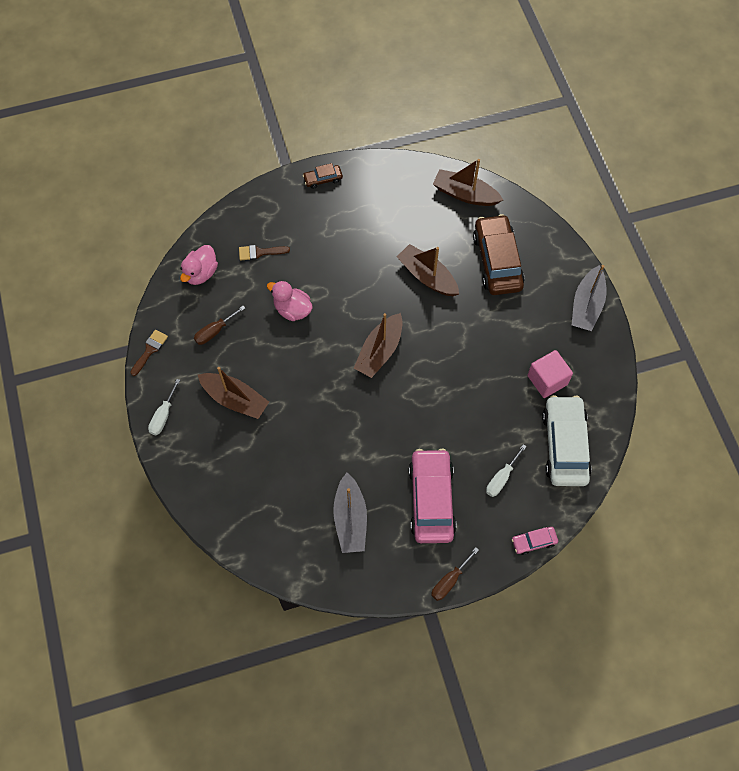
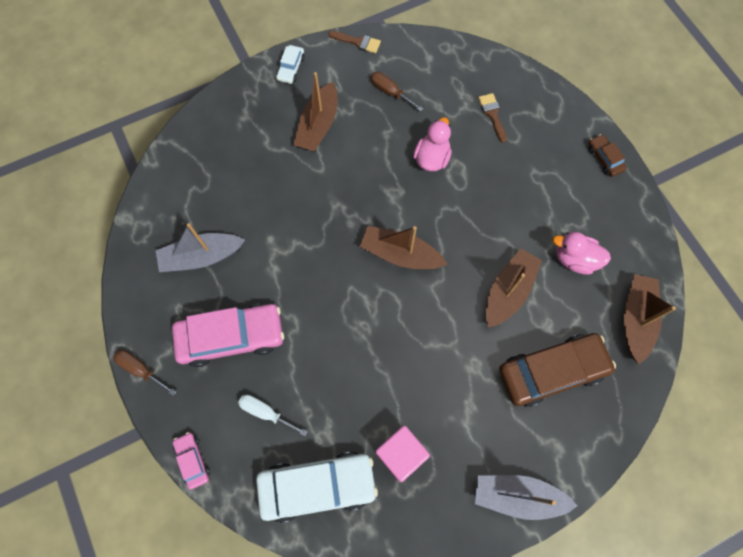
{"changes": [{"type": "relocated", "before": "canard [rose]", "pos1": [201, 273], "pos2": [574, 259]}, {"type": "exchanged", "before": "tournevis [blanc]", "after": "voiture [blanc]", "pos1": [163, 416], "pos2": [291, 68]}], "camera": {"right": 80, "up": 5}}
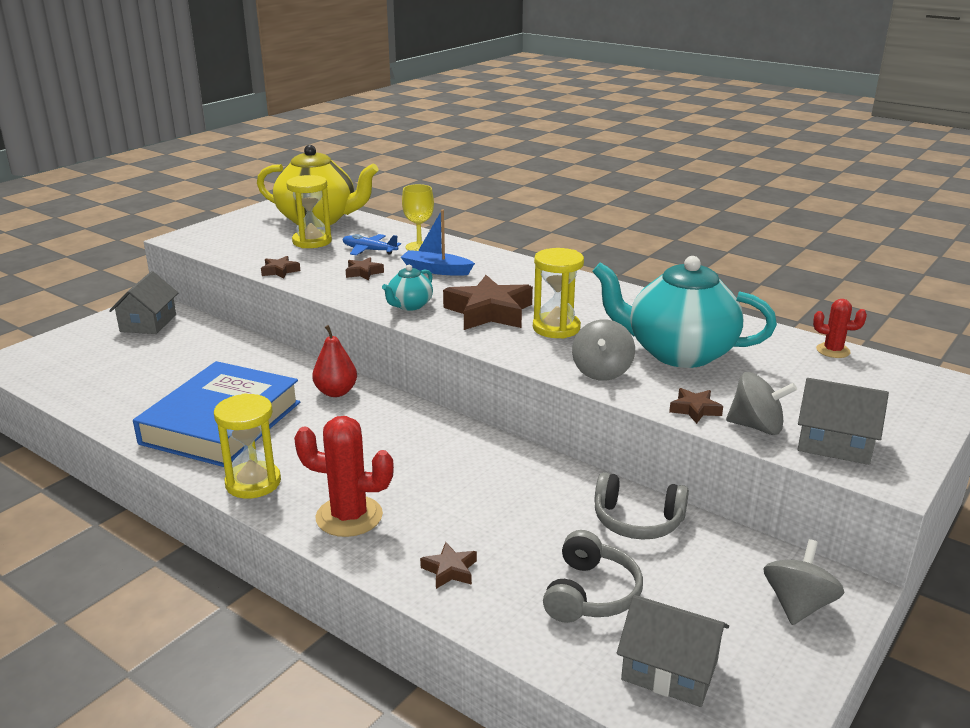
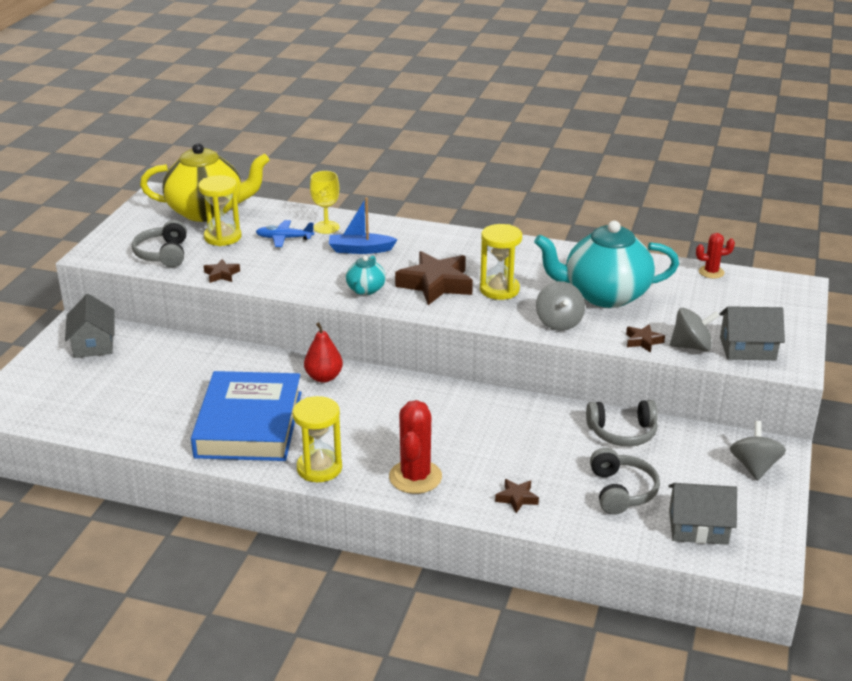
{"changes": [{"type": "missing", "before": "étoile [marron]", "pos1": [363, 272]}, {"type": "spun", "before": "cactus [rouge]", "pos1": [349, 516], "pos2": [415, 477], "turn": -75}, {"type": "appeared", "after": "casque audio [gris]", "pos2": [163, 254]}], "camera": {"right": -20, "up": 5}}
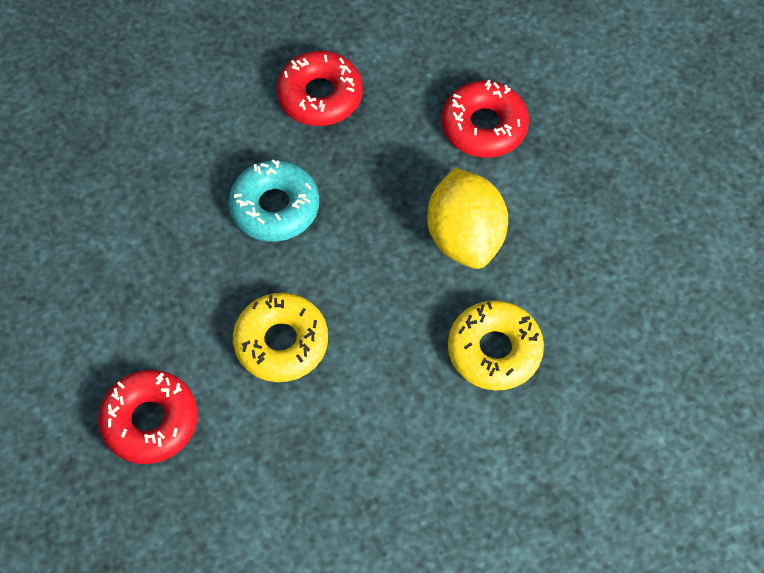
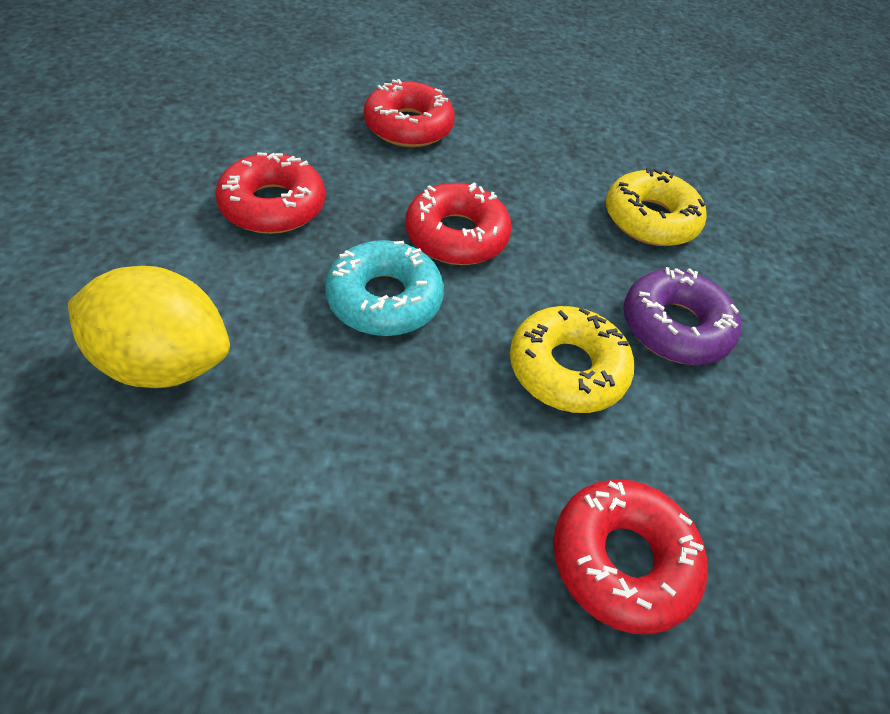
{"changes": [{"type": "relocated", "before": "citron [jaune]", "pos1": [465, 237], "pos2": [165, 362]}, {"type": "appeared", "after": "beignet [rouge]", "pos2": [456, 235]}, {"type": "appeared", "after": "beignet [violet]", "pos2": [674, 327]}], "camera": {"right": -70, "up": -10}}
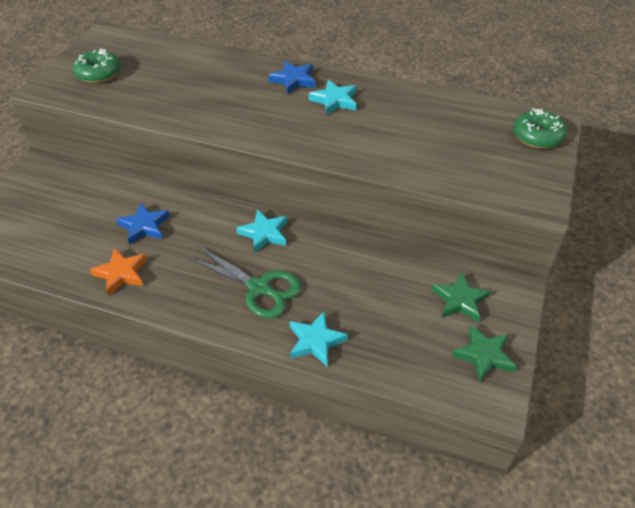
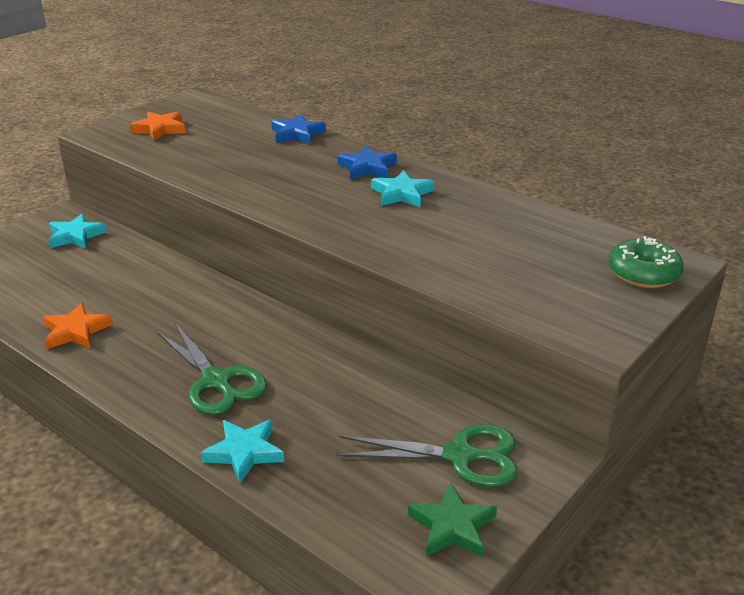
{"changes": [{"type": "exchanged", "before": "beignet [vert]", "after": "étoile [orange]", "pos1": [99, 73], "pos2": [160, 129]}, {"type": "relocated", "before": "étoile [bleu]", "pos1": [144, 226], "pos2": [297, 134]}, {"type": "relocated", "before": "étoile [turquoise]", "pos1": [264, 233], "pos2": [75, 236]}, {"type": "exchanged", "before": "étoile [vert]", "after": "ciseaux [vert]", "pos1": [460, 300], "pos2": [459, 456]}], "camera": {"right": 20, "up": -15}}
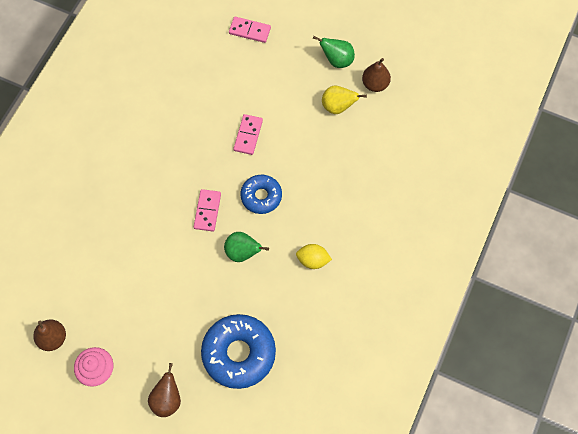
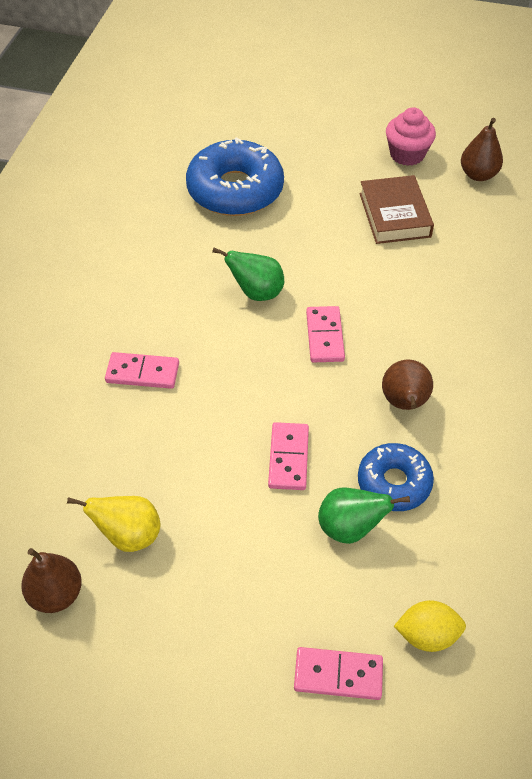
{"changes": [{"type": "relocated", "before": "poire [vert]", "pos1": [337, 60], "pos2": [350, 528]}, {"type": "relocated", "before": "beignet [bleu]", "pos1": [261, 196], "pos2": [394, 483]}, {"type": "relocated", "before": "citron [jaune]", "pos1": [313, 260], "pos2": [427, 635]}, {"type": "relocated", "before": "poire [marron]", "pos1": [167, 399], "pos2": [404, 403]}, {"type": "appeared", "after": "livre [marron]", "pos2": [394, 215]}, {"type": "appeared", "after": "domino [rose]", "pos2": [142, 372]}], "camera": {"right": 170, "up": -15}}
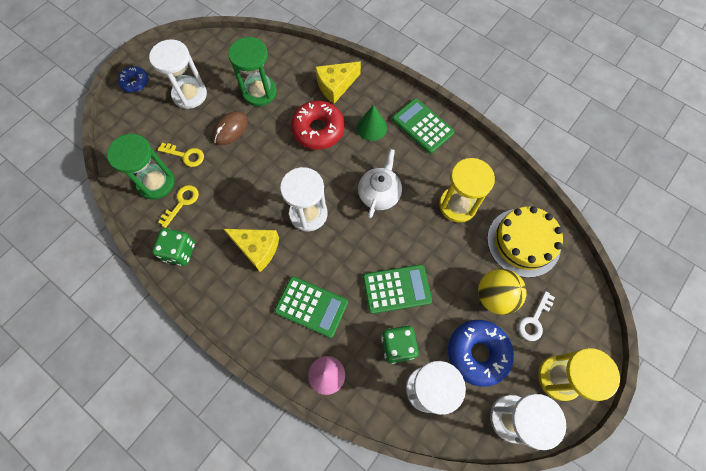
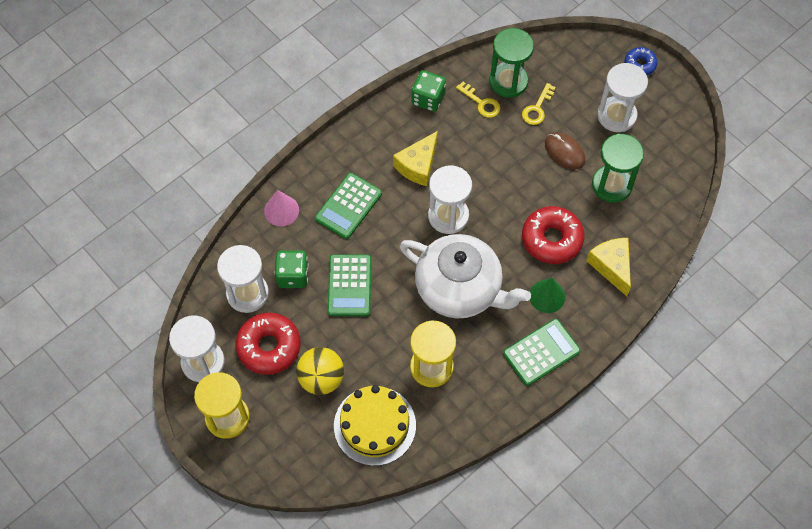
{"changes": [{"type": "size", "before": "théière [blanc]", "pos1": [379, 194], "pos2": [460, 289], "scale": 1.78}, {"type": "missing", "before": "clé [blanc]", "pos1": [534, 320]}, {"type": "colour", "before": "beignet [bleu]", "after": "beignet [rouge]", "pos1": [477, 353], "pos2": [269, 347]}], "camera": {"right": 100, "up": -5}}
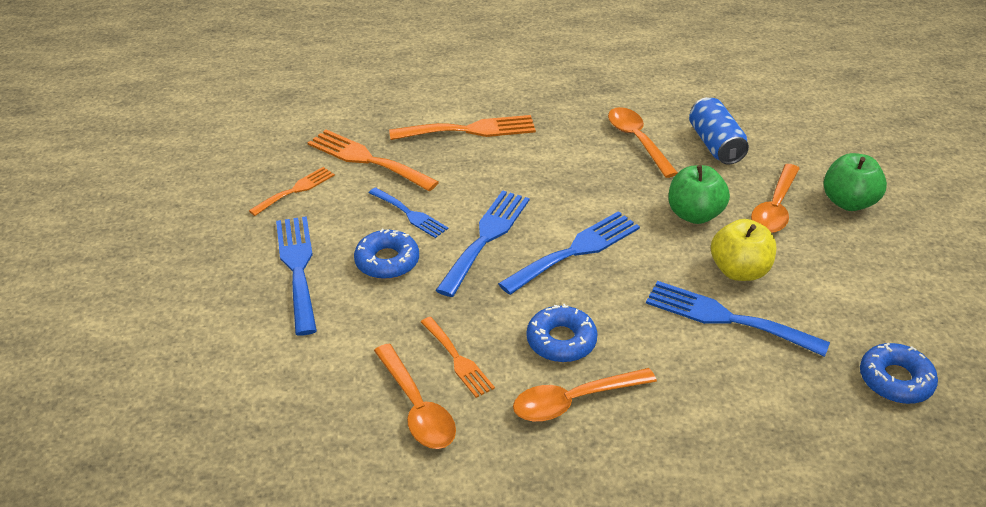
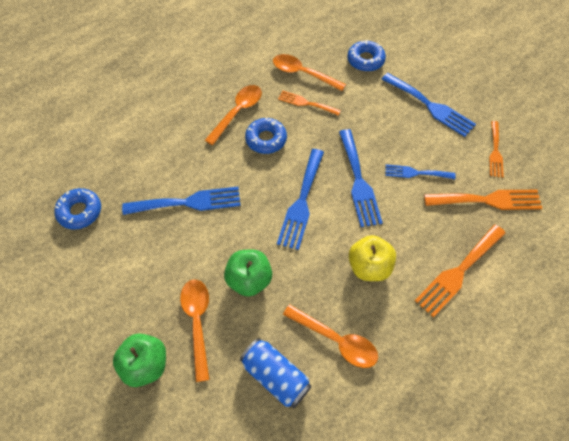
{"changes": [{"type": "relocated", "before": "pomme [jaune]", "pos1": [739, 271], "pos2": [369, 266]}, {"type": "relocated", "before": "beignet [bleu]", "pos1": [387, 261], "pos2": [365, 60]}], "camera": {"right": 145, "up": 20}}
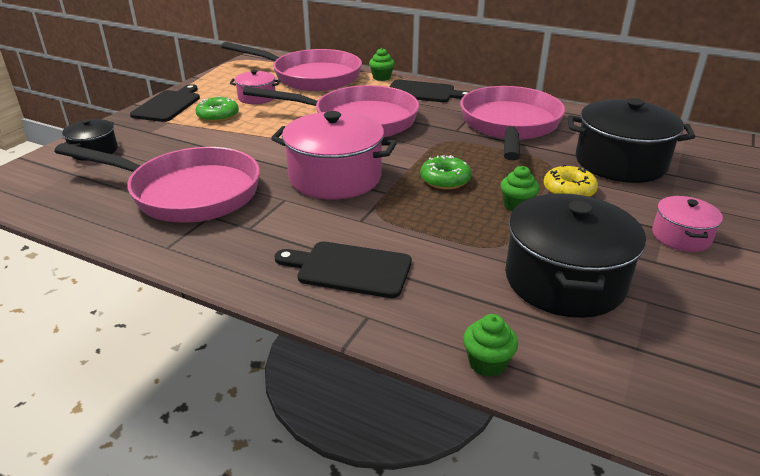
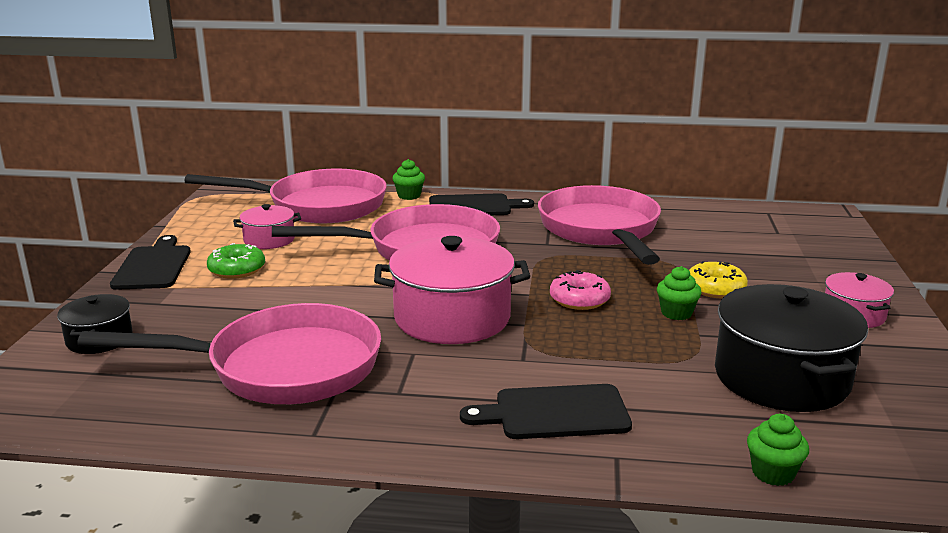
{"changes": [{"type": "missing", "before": "marmite [noir]", "pos1": [620, 162]}, {"type": "colour", "before": "beignet [vert]", "after": "beignet [rose]", "pos1": [445, 180], "pos2": [579, 299]}], "camera": {"right": -20, "up": -10}}
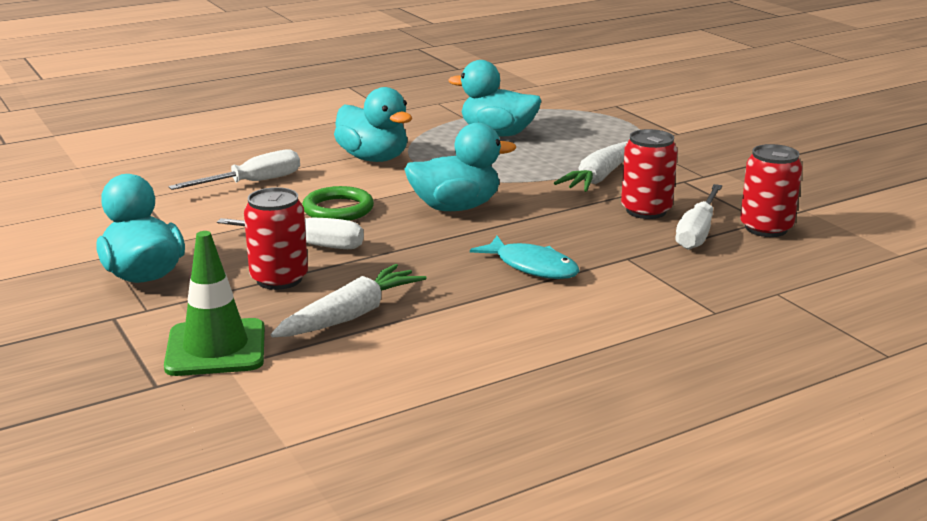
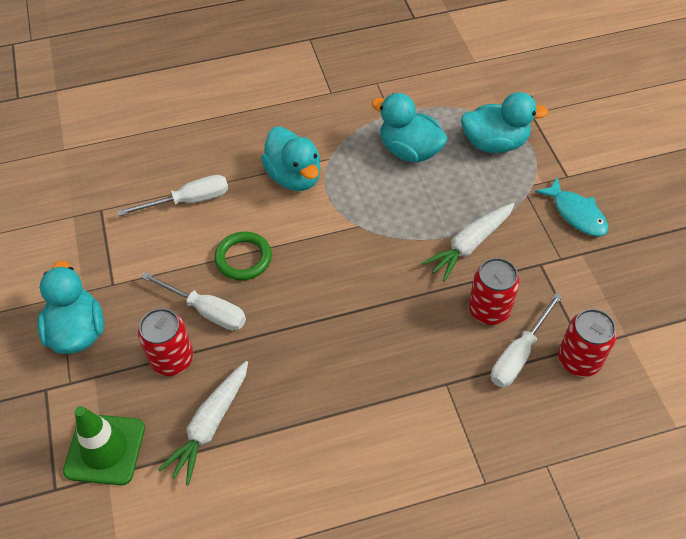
{"changes": [{"type": "relocated", "before": "canard [turquoise]", "pos1": [455, 207], "pos2": [495, 143]}, {"type": "relocated", "before": "poisson [turquoise]", "pos1": [532, 267], "pos2": [576, 214]}, {"type": "spun", "before": "carotte [blanc]", "pos1": [351, 316], "pos2": [210, 425], "turn": 150}], "camera": {"right": 15, "up": 30}}
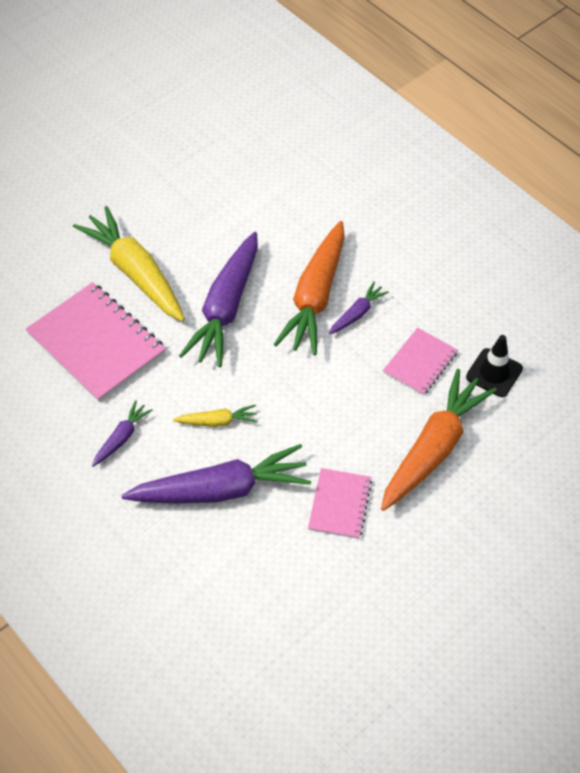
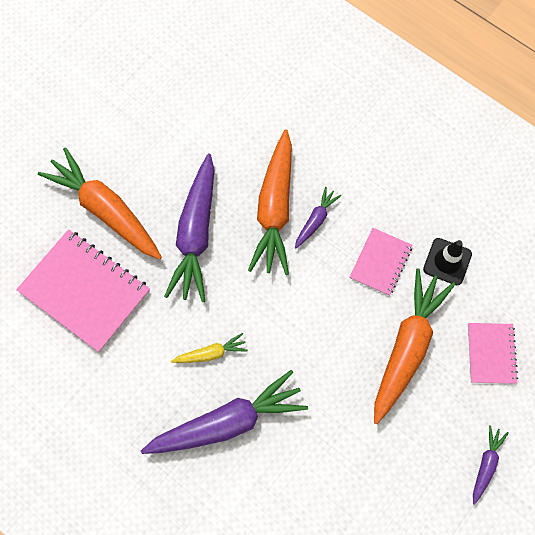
{"changes": [{"type": "colour", "before": "carotte [jaune]", "after": "carotte [orange]", "pos1": [135, 272], "pos2": [105, 210]}, {"type": "relocated", "before": "carotte [violet]", "pos1": [122, 437], "pos2": [486, 464]}, {"type": "relocated", "before": "carnet [rose]", "pos1": [339, 504], "pos2": [491, 353]}], "camera": {"right": -10, "up": 15}}
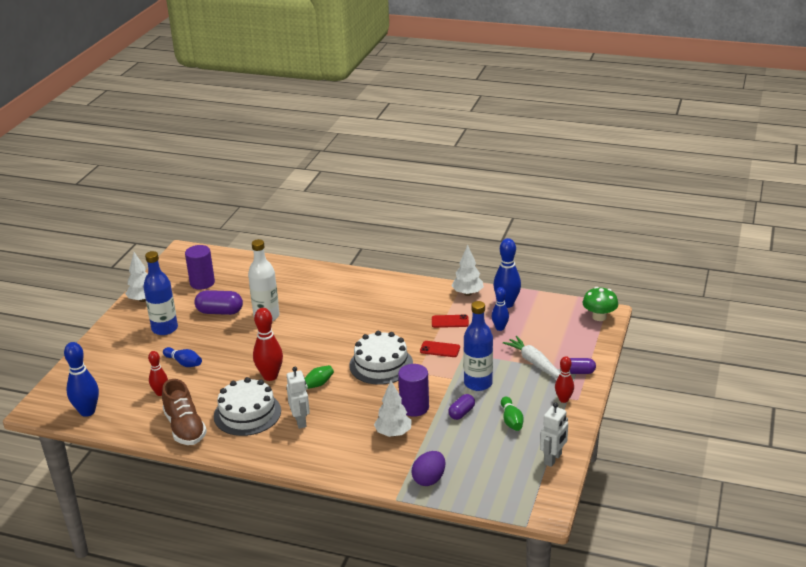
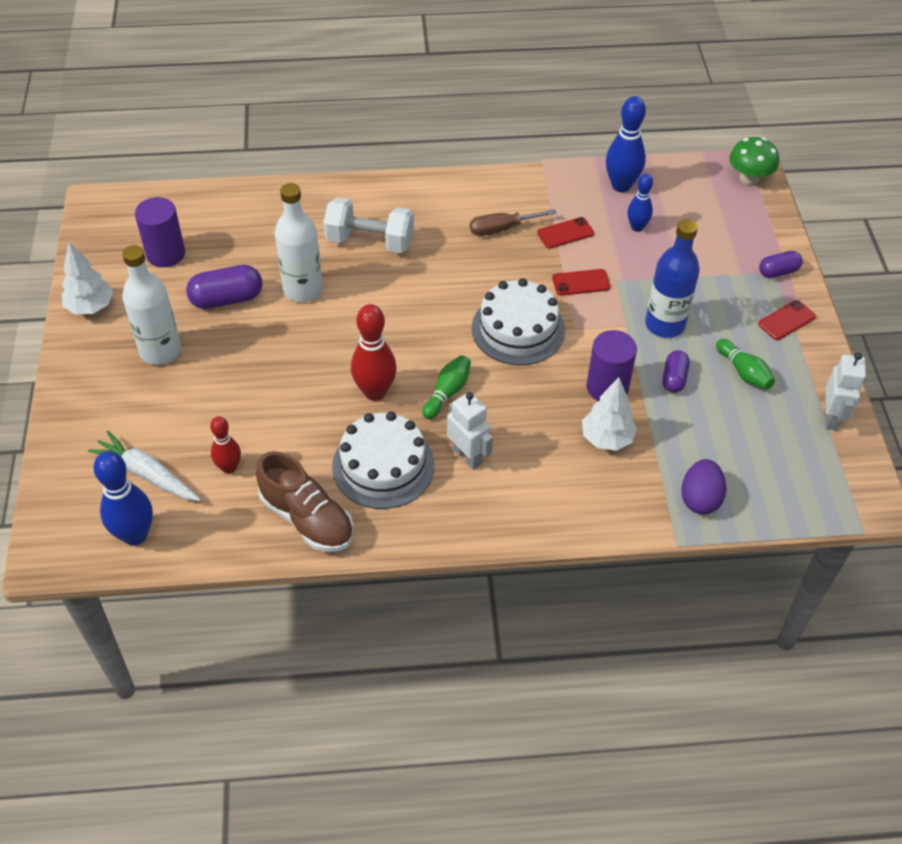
{"changes": [{"type": "missing", "before": "arbre [blanc]", "pos1": [467, 293]}, {"type": "colour", "before": "bouteille [bleu]", "after": "bouteille [blanc]", "pos1": [165, 329], "pos2": [160, 351]}, {"type": "relocated", "before": "carotte [blanc]", "pos1": [534, 363], "pos2": [147, 474]}, {"type": "missing", "before": "quille [bleu]", "pos1": [184, 363]}, {"type": "exchanged", "before": "quille [rouge]", "after": "téléphone [rouge]", "pos1": [563, 399], "pos2": [786, 320]}, {"type": "appeared", "after": "haltère [blanc]", "pos2": [370, 241]}, {"type": "appeared", "after": "tournevis [marron]", "pos2": [502, 229]}], "camera": {"right": -25, "up": 20}}
